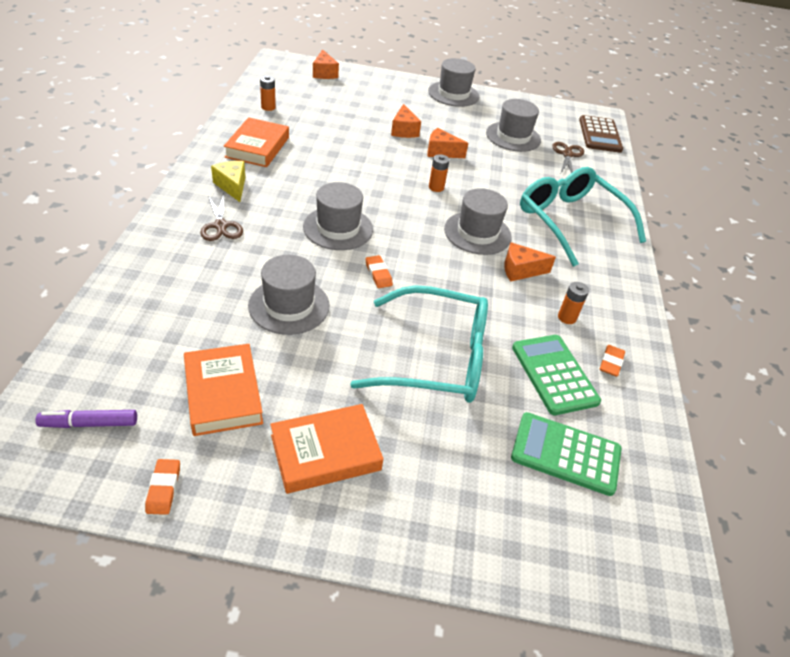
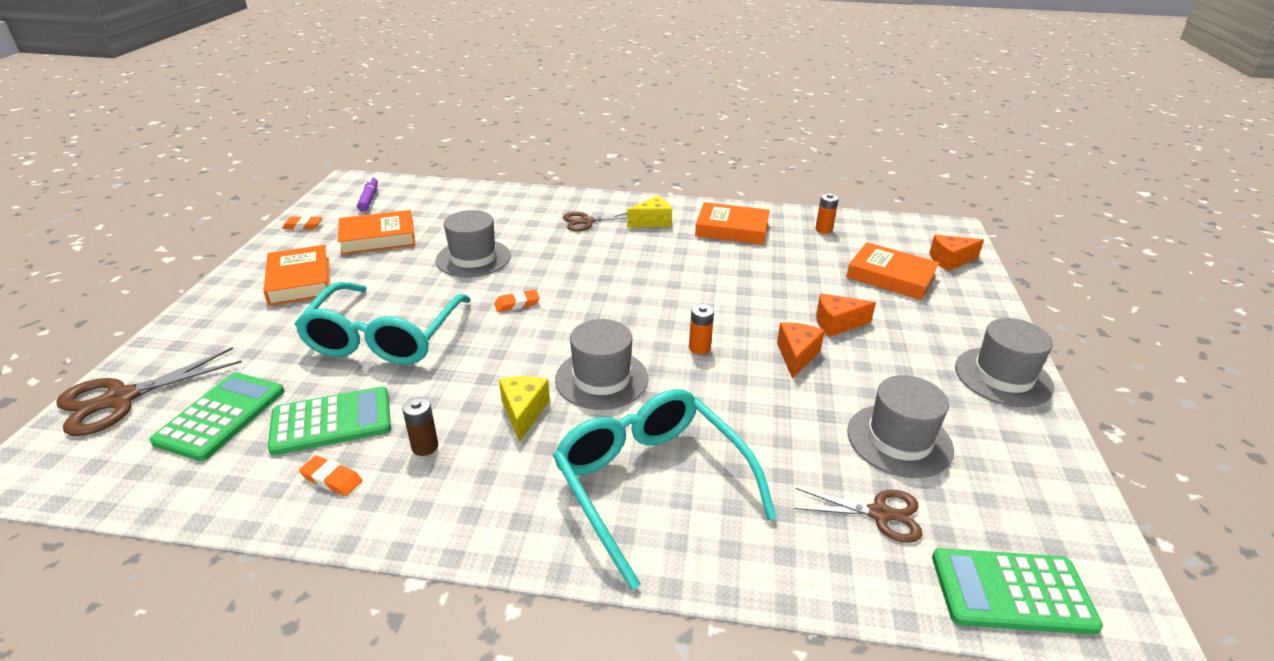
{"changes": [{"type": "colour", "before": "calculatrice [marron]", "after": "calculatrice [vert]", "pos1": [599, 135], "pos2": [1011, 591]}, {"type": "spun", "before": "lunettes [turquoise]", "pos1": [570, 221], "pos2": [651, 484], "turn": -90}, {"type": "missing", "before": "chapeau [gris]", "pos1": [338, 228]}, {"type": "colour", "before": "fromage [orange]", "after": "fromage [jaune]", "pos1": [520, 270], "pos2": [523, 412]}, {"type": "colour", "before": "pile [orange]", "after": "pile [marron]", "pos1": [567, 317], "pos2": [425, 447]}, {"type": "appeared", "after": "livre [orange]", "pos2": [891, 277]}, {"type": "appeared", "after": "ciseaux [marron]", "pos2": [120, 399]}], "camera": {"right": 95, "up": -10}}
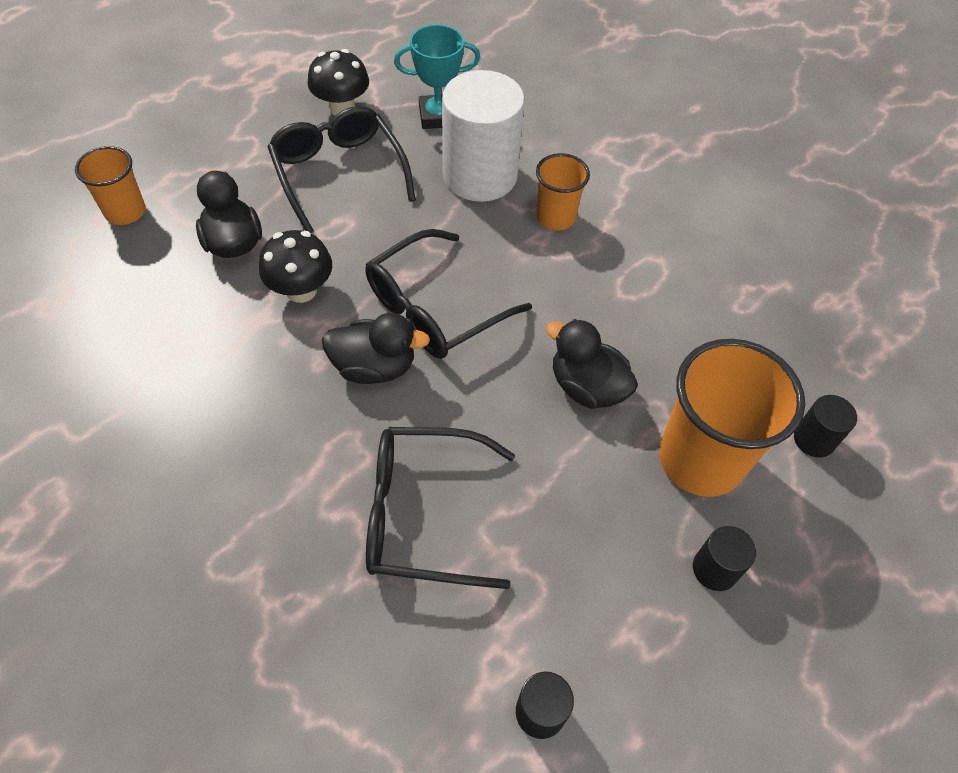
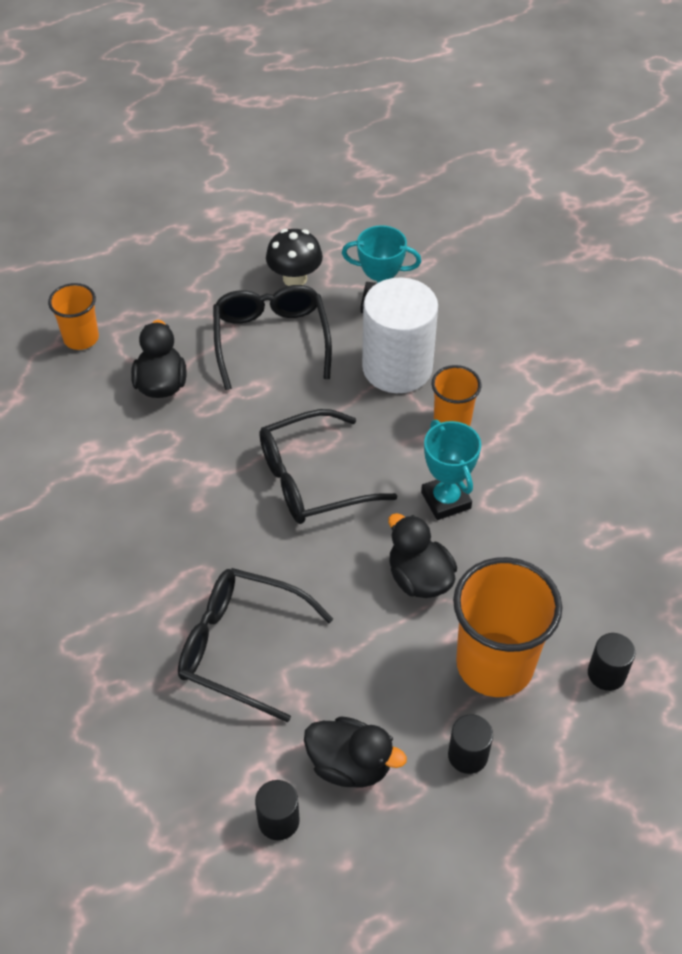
{"changes": [{"type": "missing", "before": "champignon [noir]", "pos1": [301, 290]}, {"type": "relocated", "before": "canard [noir]", "pos1": [374, 367], "pos2": [350, 765]}, {"type": "appeared", "after": "trophée [turquoise]", "pos2": [446, 500]}], "camera": {"right": 20, "up": -5}}
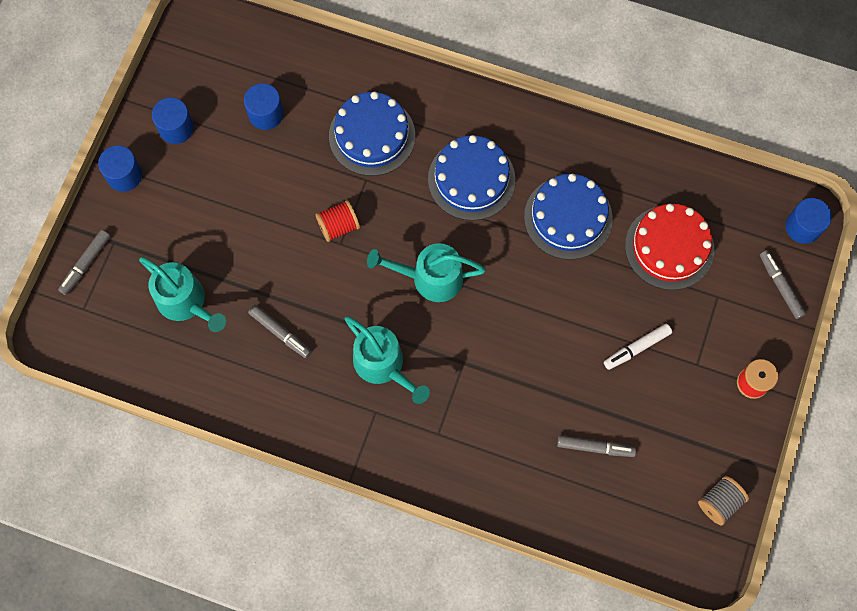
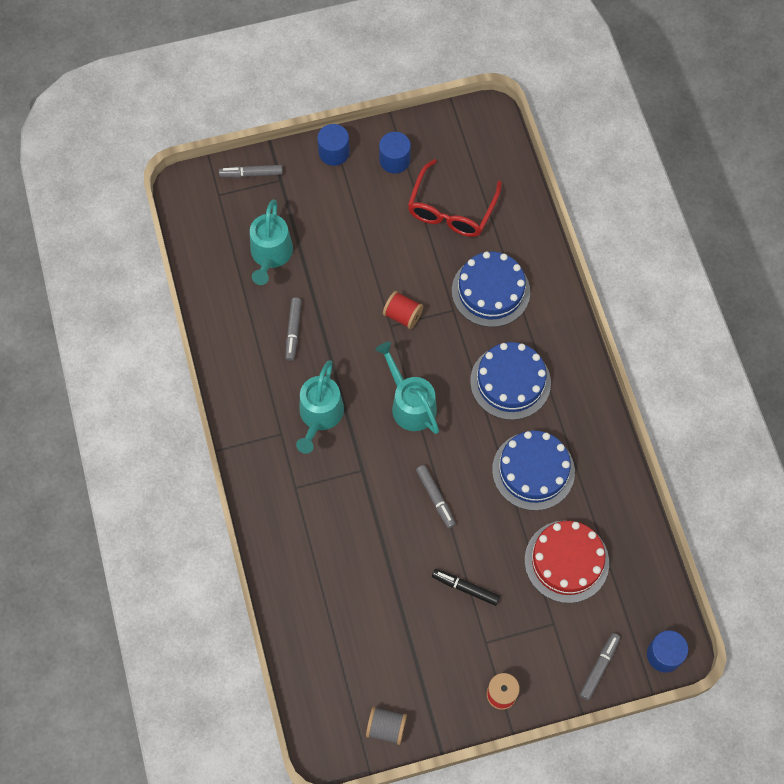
{"changes": [{"type": "exchanged", "before": "cylindre [bleu]", "after": "lunettes [rouge]", "pos1": [266, 114], "pos2": [451, 210]}, {"type": "colour", "before": "feutre [blanc]", "after": "feutre [noir]", "pos1": [636, 348], "pos2": [465, 588]}, {"type": "relocated", "before": "feutre [gris]", "pos1": [595, 447], "pos2": [435, 498]}], "camera": {"right": 55, "up": -5}}
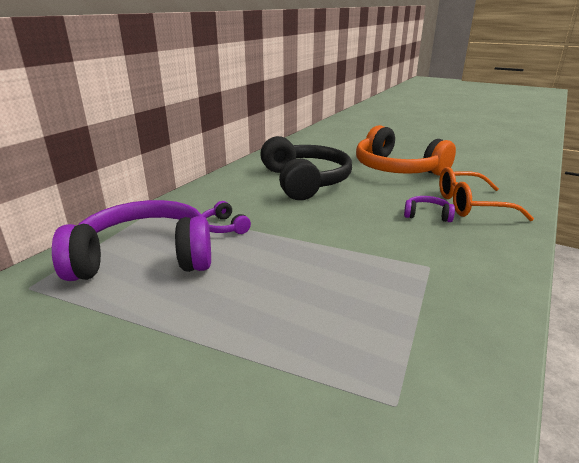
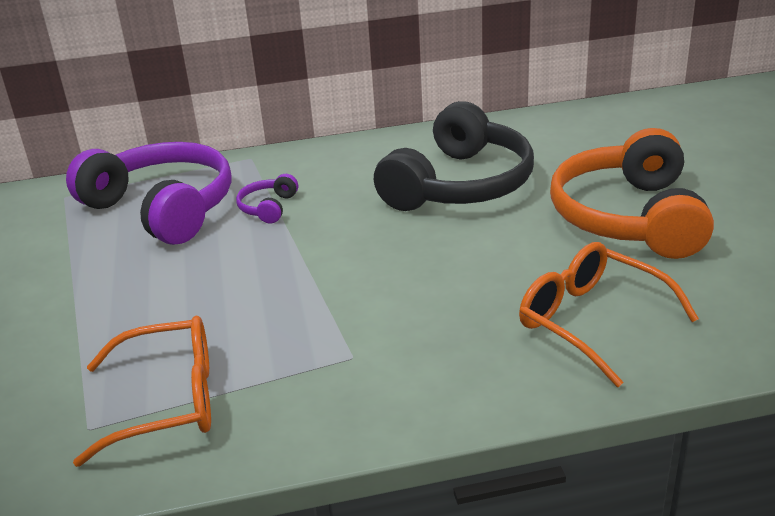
{"changes": [{"type": "missing", "before": "casque audio [violet]", "pos1": [427, 215]}, {"type": "appeared", "after": "lunettes [orange]", "pos2": [169, 401]}], "camera": {"right": 50, "up": 5}}
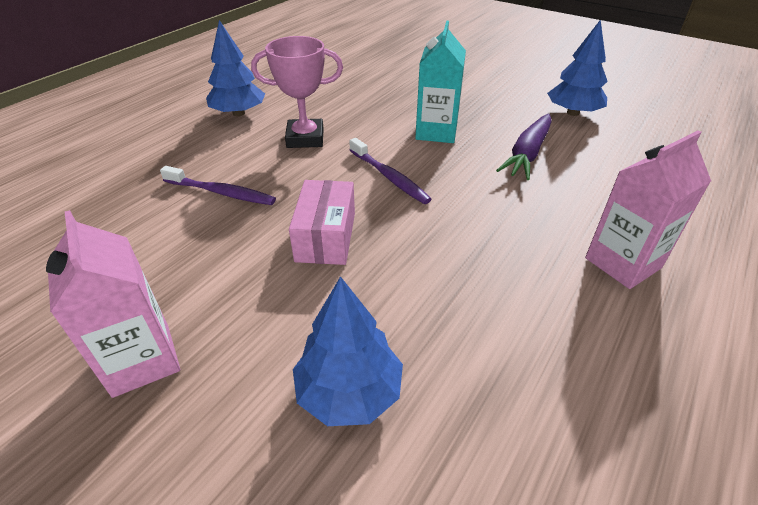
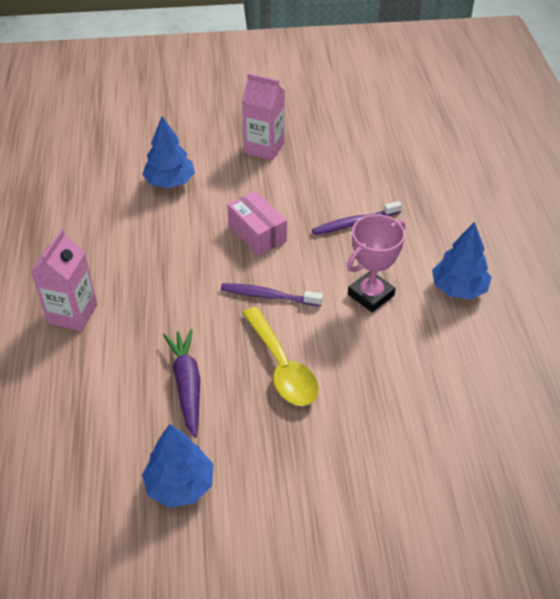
{"changes": [{"type": "exchanged", "before": "brique de lait [turquoise]", "after": "cuillère [jaune]", "pos1": [436, 132], "pos2": [282, 367]}], "camera": {"right": 140, "up": 5}}
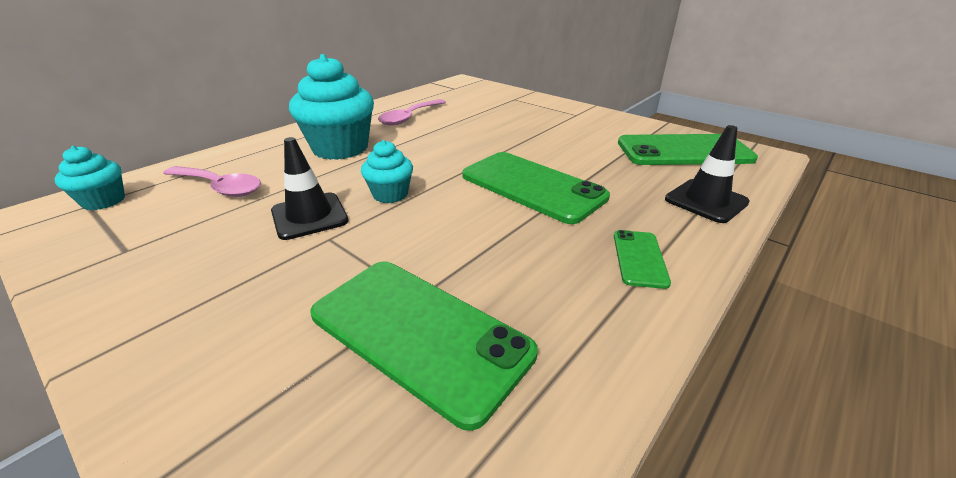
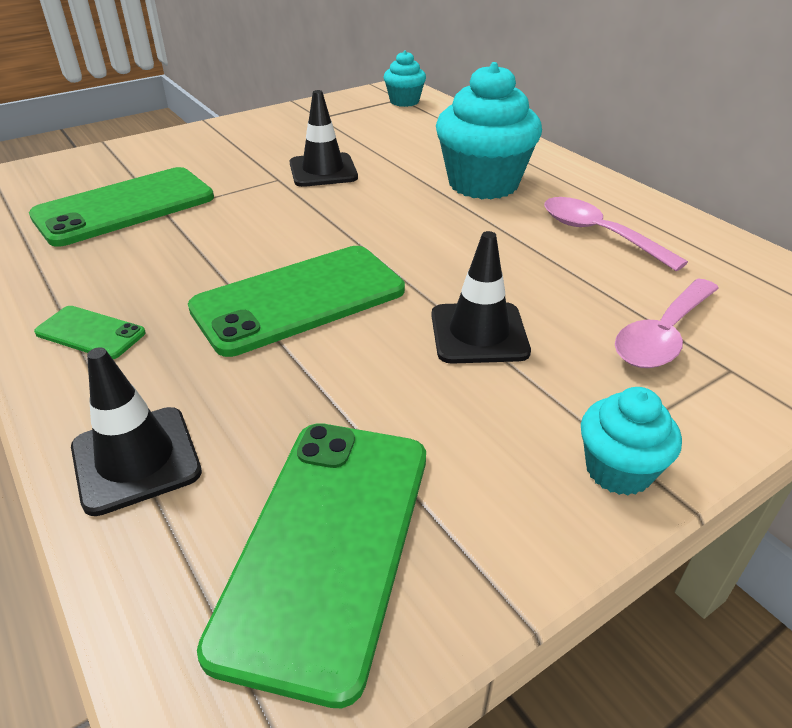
{"changes": [{"type": "relocated", "before": "muffin [turquoise]", "pos1": [390, 194], "pos2": [618, 470]}, {"type": "relocated", "before": "cuillère [rose]", "pos1": [220, 187], "pos2": [663, 335]}, {"type": "appeared", "after": "cône de chantier [noir]", "pos2": [479, 333]}], "camera": {"right": 105, "up": 5}}
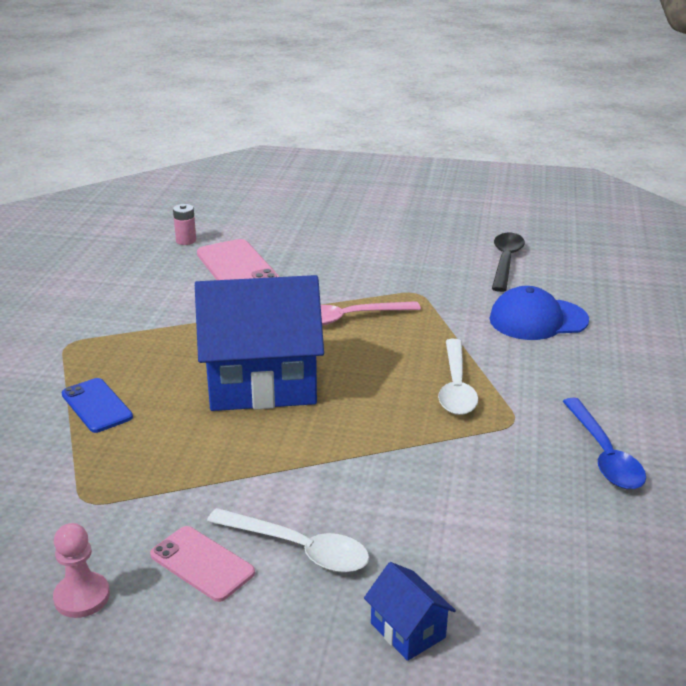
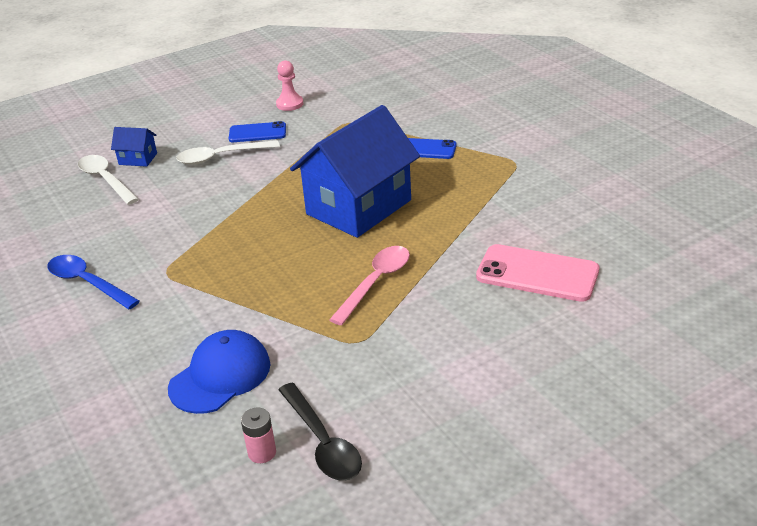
{"changes": [{"type": "relocated", "before": "pile [rose]", "pos1": [186, 240], "pos2": [262, 452]}, {"type": "relocated", "before": "cuillère [blanc]", "pos1": [456, 387], "pos2": [106, 180]}, {"type": "colour", "before": "téléphone [rose]", "after": "téléphone [bleu]", "pos1": [202, 564], "pos2": [257, 133]}], "camera": {"right": 140, "up": 5}}
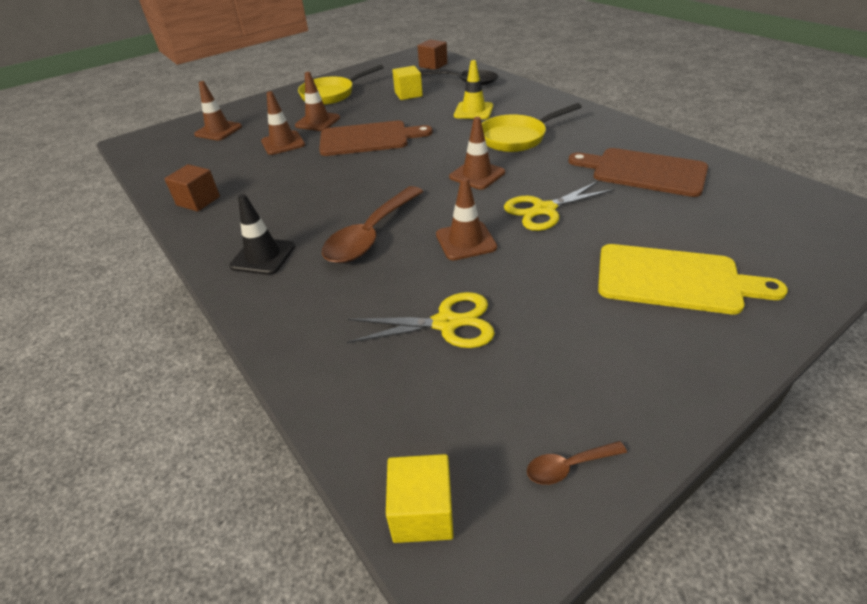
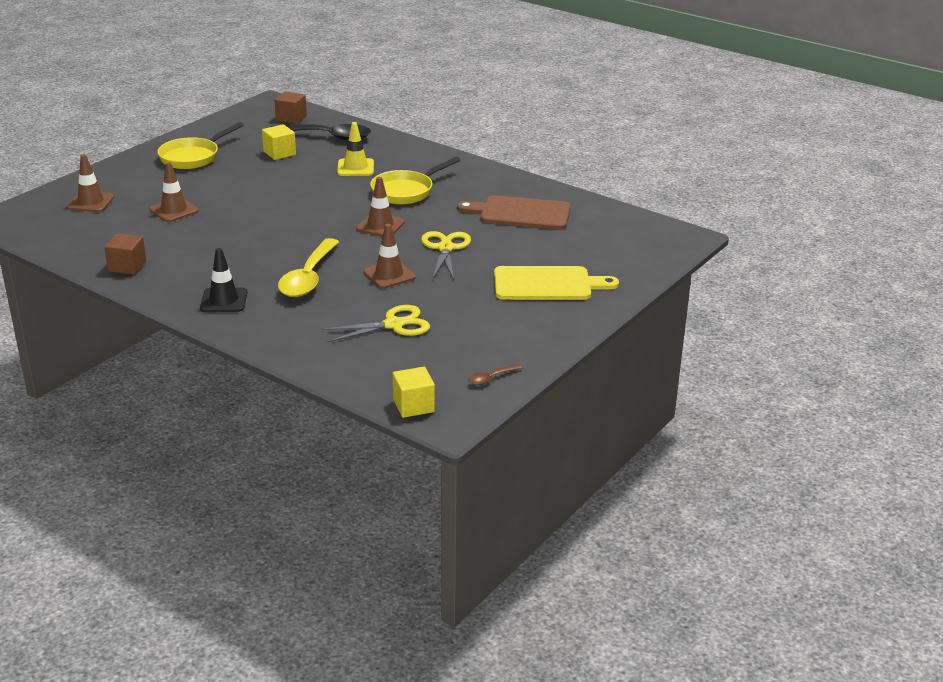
{"changes": [{"type": "missing", "before": "cône de chantier [marron]", "pos1": [318, 122]}, {"type": "missing", "before": "planche à découper [marron]", "pos1": [368, 139]}, {"type": "spun", "before": "ciseaux [jaune]", "pos1": [544, 210], "pos2": [445, 248], "turn": 135}, {"type": "colour", "before": "cuillère [marron]", "after": "cuillère [jaune]", "pos1": [371, 235], "pos2": [308, 278]}], "camera": {"right": -20, "up": -10}}
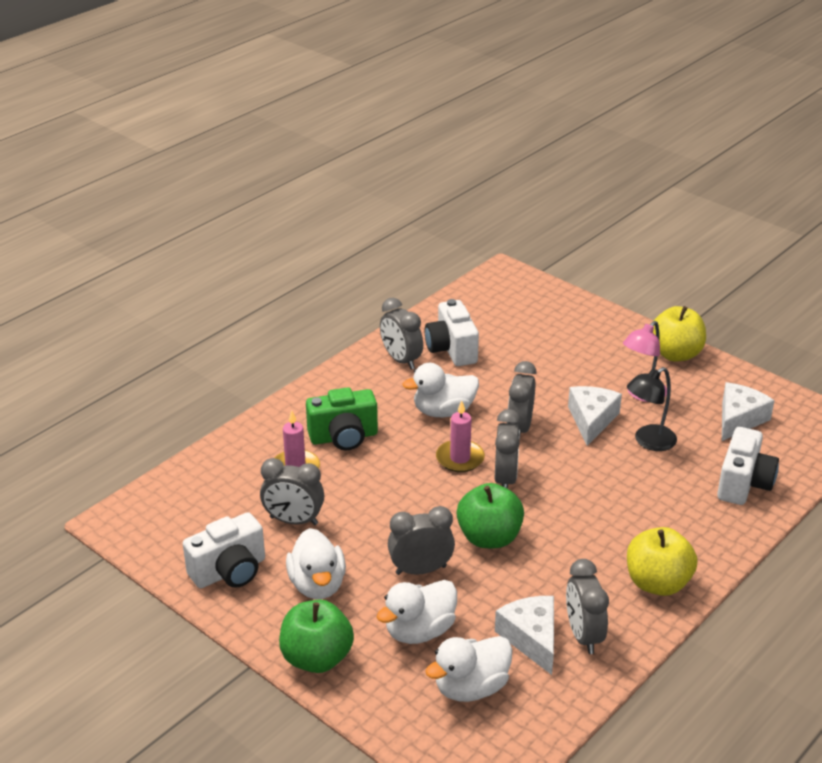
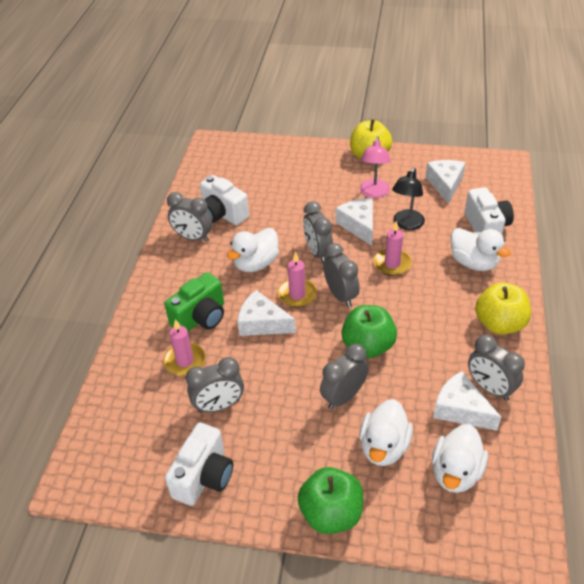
{"changes": [{"type": "relocated", "before": "canard [blanc]", "pos1": [317, 585], "pos2": [473, 263]}, {"type": "appeared", "after": "bougie [rose]", "pos2": [392, 264]}, {"type": "appeared", "after": "fromage [blanc]", "pos2": [262, 323]}], "camera": {"right": -30, "up": 10}}
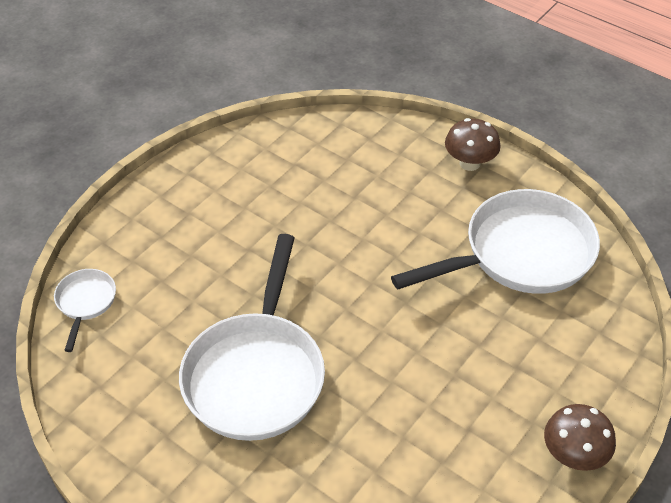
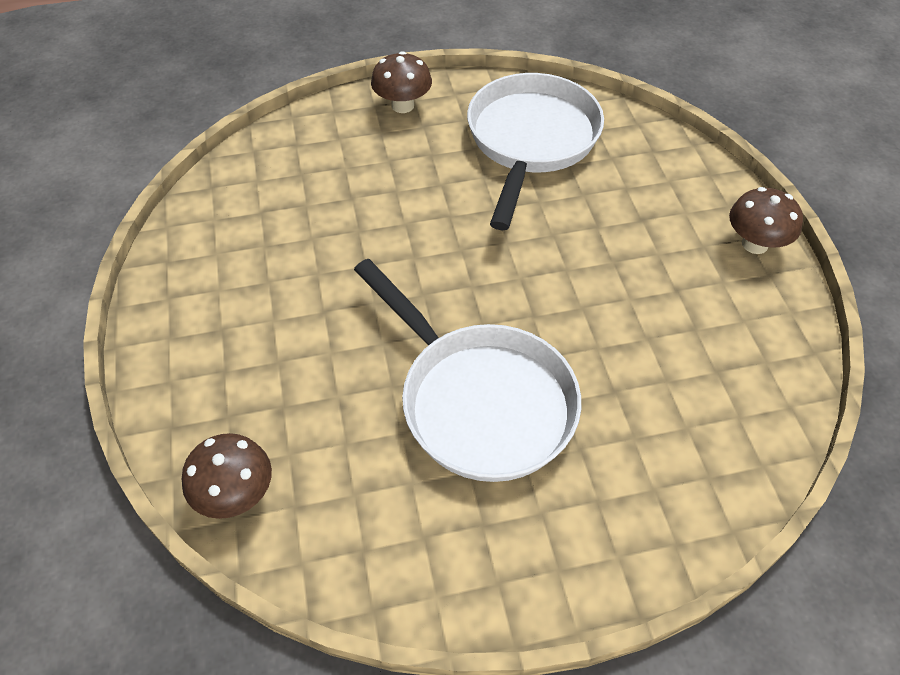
{"changes": [{"type": "exchanged", "before": "poêle [blanc]", "after": "champignon [marron]", "pos1": [85, 302], "pos2": [236, 495]}], "camera": {"right": -50, "up": 5}}
